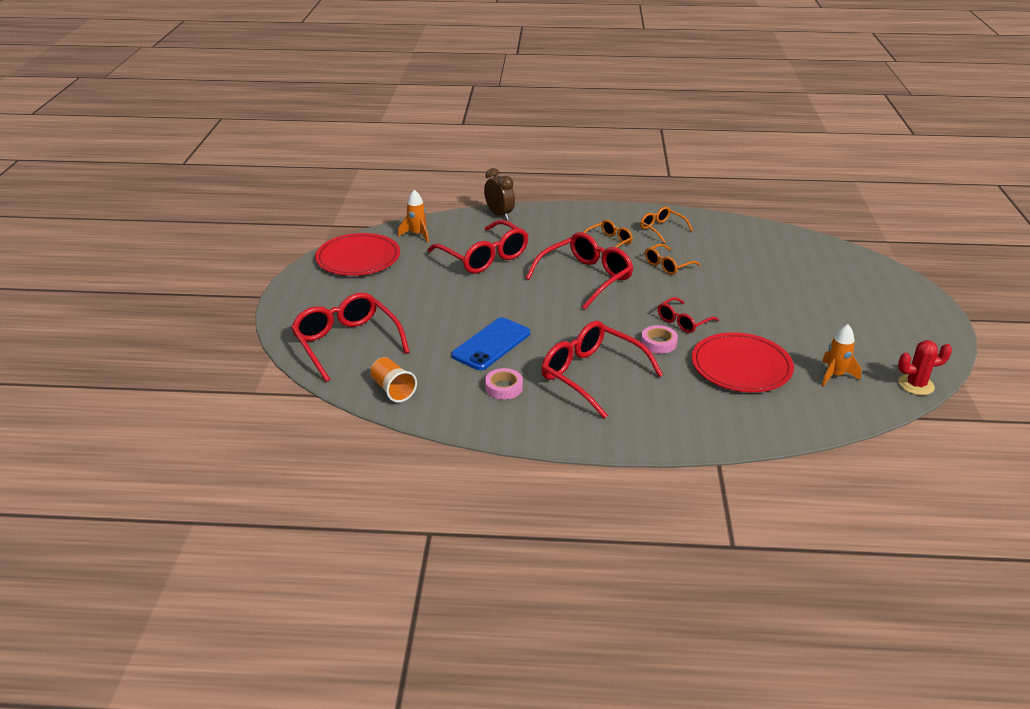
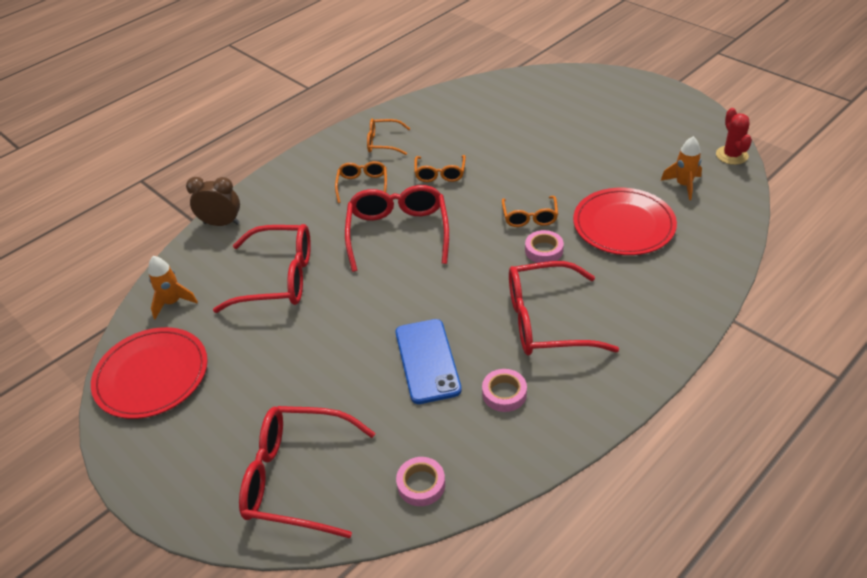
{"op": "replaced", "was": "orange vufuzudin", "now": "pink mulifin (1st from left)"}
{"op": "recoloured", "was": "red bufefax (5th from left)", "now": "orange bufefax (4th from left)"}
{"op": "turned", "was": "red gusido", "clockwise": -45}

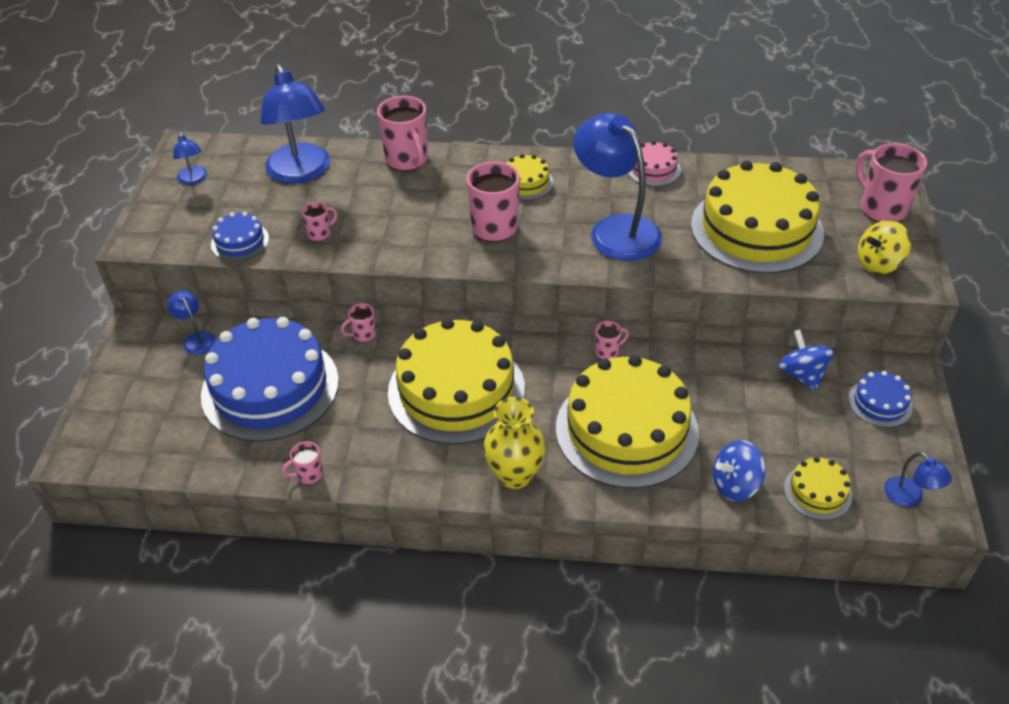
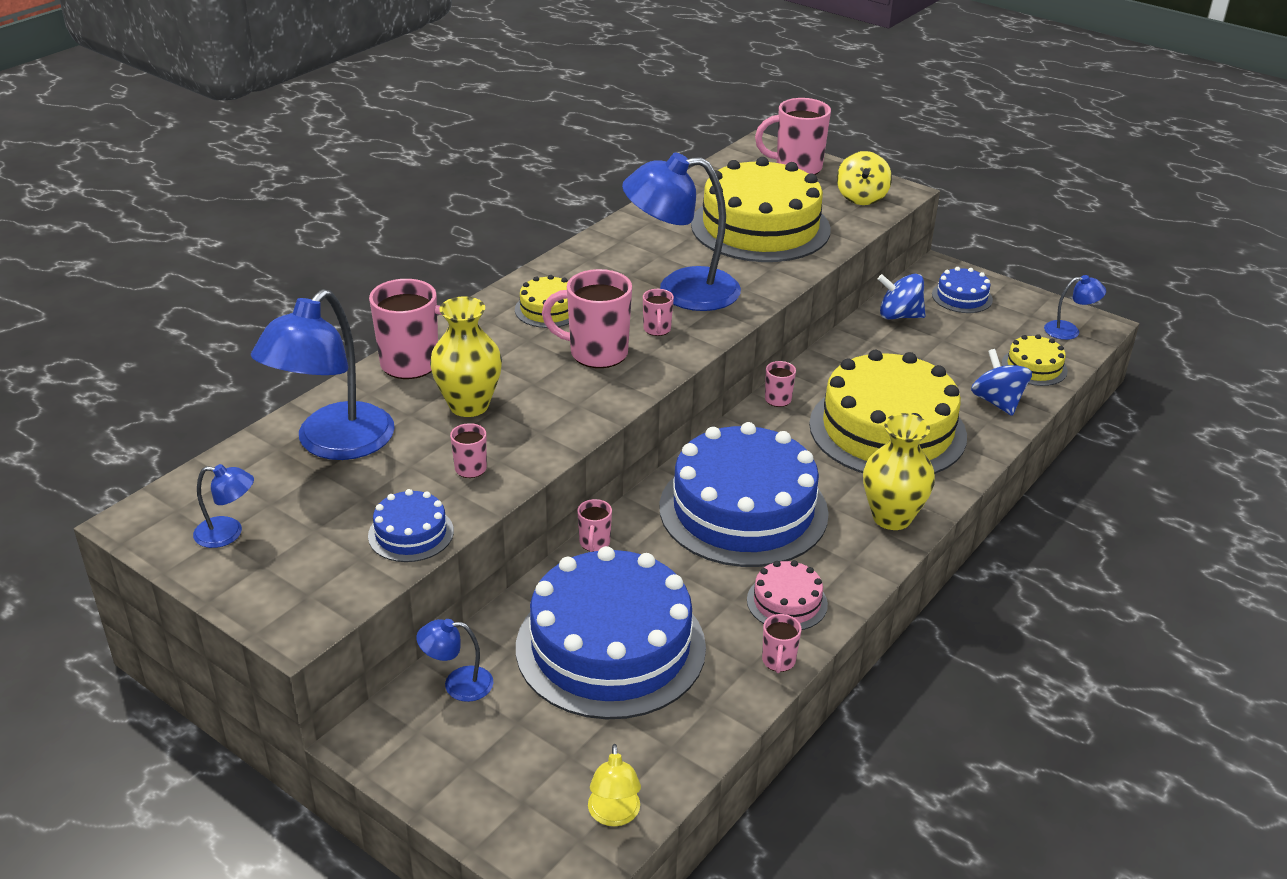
{"op": "turned", "was": "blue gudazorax (3rd from left in the first image)", "clockwise": 105}
{"op": "added", "now": "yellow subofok (1st from left)"}
{"op": "added", "now": "yellow gudazorax"}
{"op": "added", "now": "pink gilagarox (5th from left)"}
{"op": "recoloured", "was": "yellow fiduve (1st from left)", "now": "blue fiduve (3rd from left)"}
{"op": "moved", "was": "pink fiduve"}
{"op": "turned", "was": "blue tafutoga (1st from left in the first image)", "clockwise": 150}

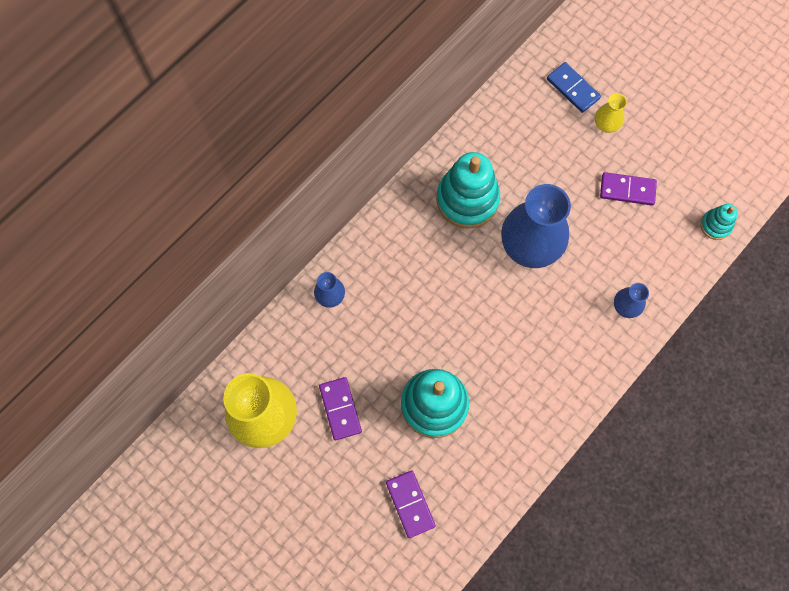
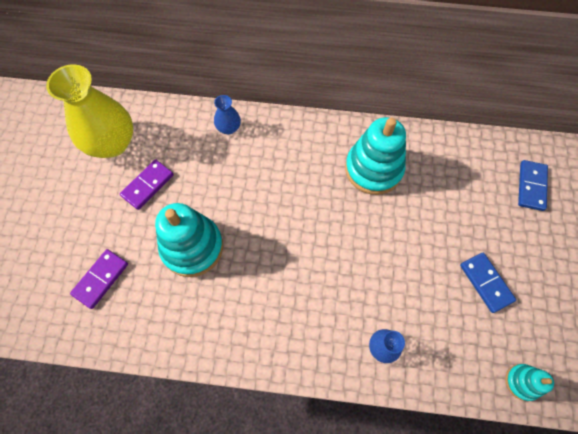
{"op": "recoloured", "was": "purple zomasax (3rd from left)", "now": "blue zomasax (1st from left)"}
{"op": "removed", "was": "blue subofok (2nd from left)"}
{"op": "removed", "was": "yellow subofok (2nd from left)"}

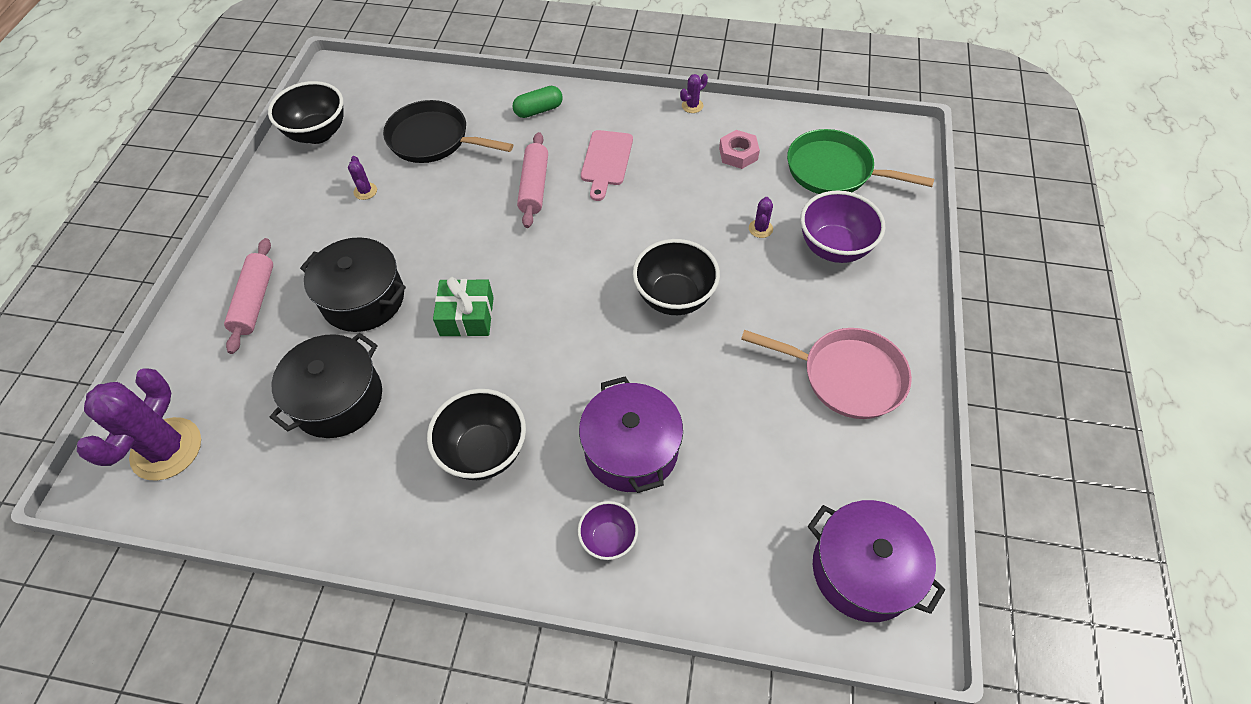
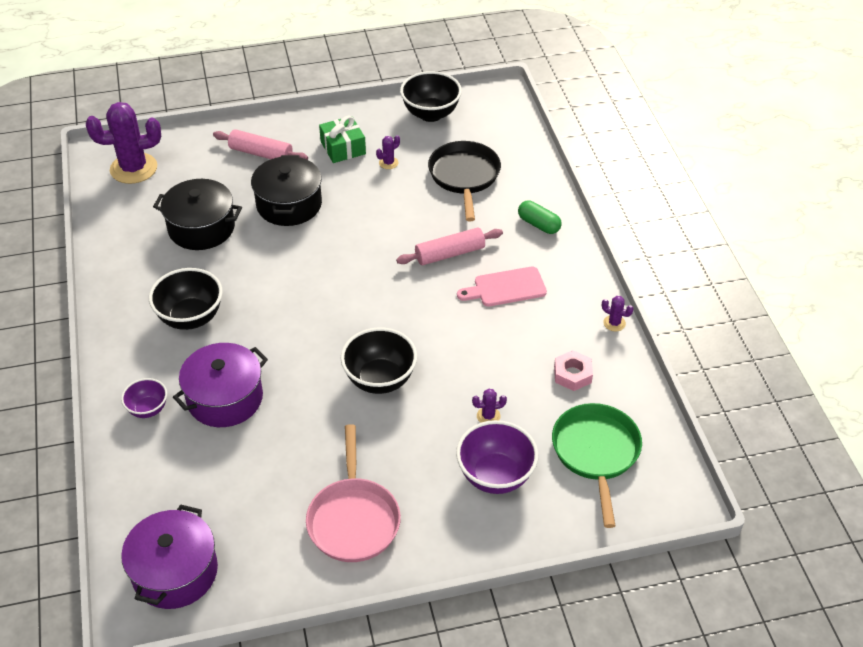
{"op": "turned", "was": "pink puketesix (1st from left)", "clockwise": 45}
{"op": "moved", "was": "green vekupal"}

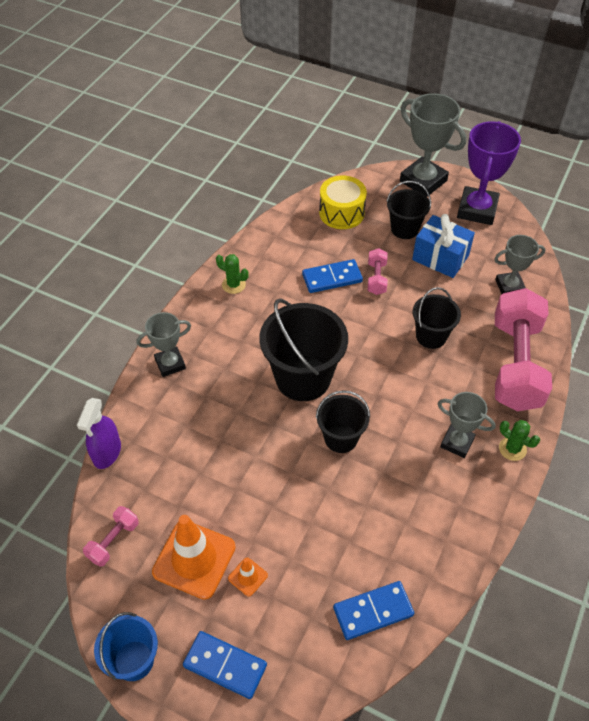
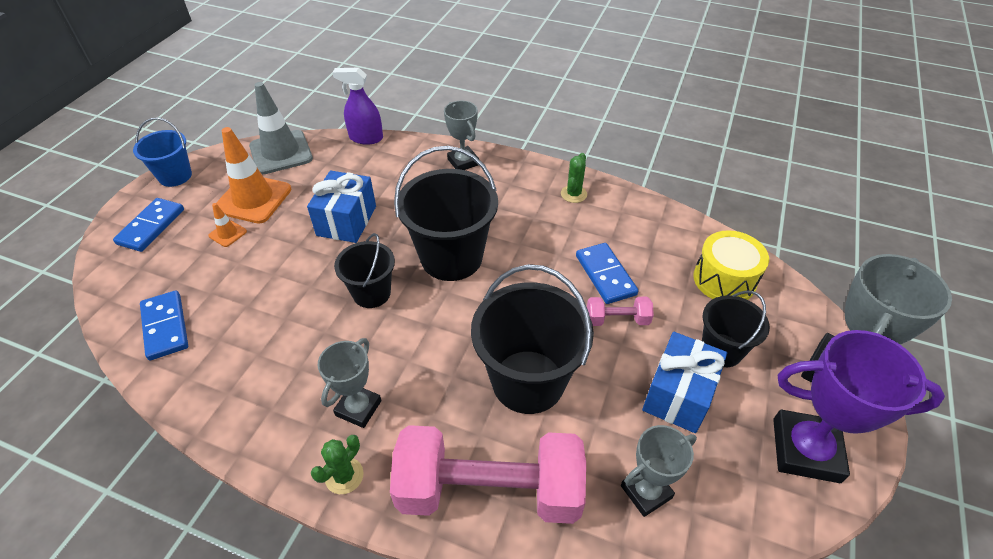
{"op": "replaced", "was": "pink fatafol (1st from left)", "now": "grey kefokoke"}
{"op": "added", "now": "blue vekupal (1st from left)"}
{"op": "resized", "was": "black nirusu (4th from left in the first image)", "ratio": 1.73}
{"op": "turned", "was": "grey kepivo (4th from left in the first image)", "clockwise": 75}

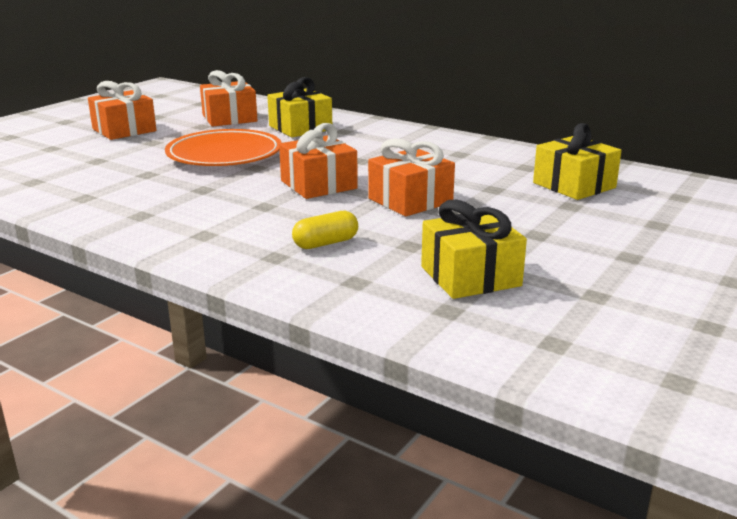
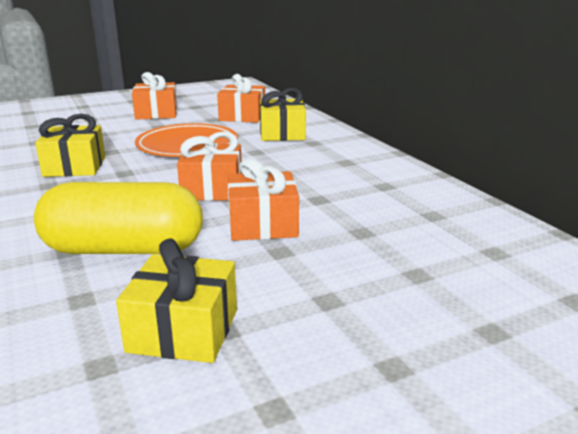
{"op": "resized", "was": "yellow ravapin", "ratio": 2.29}
{"op": "moved", "was": "yellow vekupal (3rd from left in the first image)", "now": "yellow vekupal (1st from left)"}

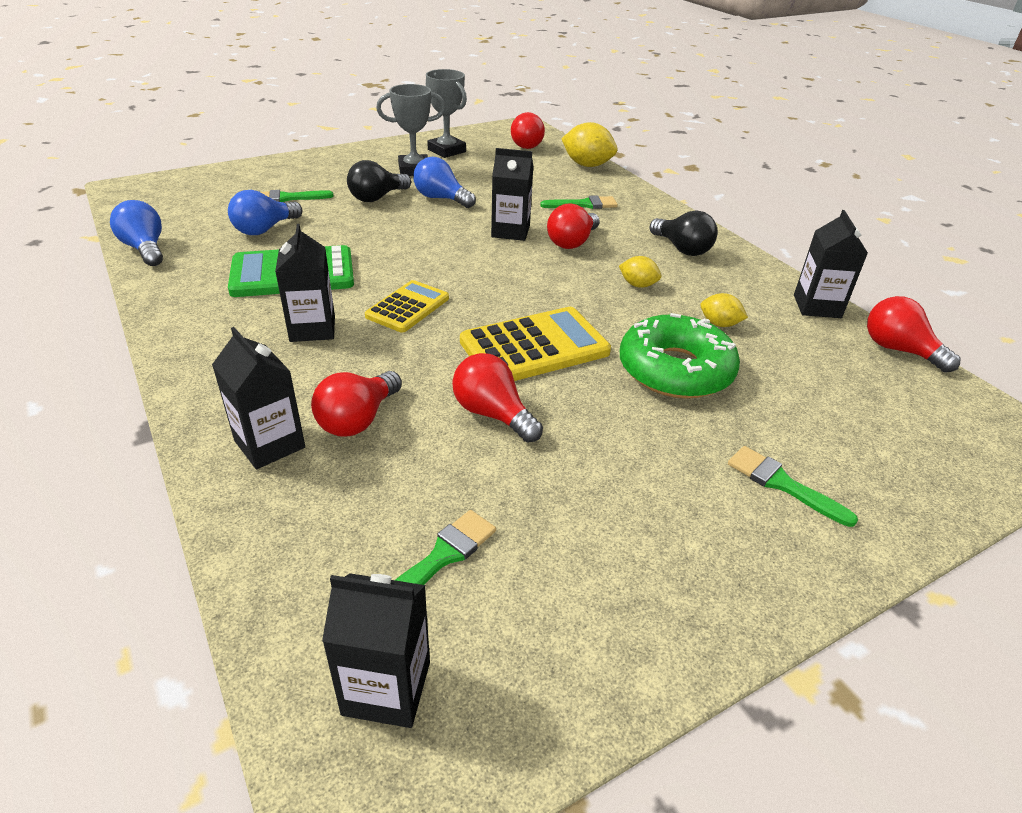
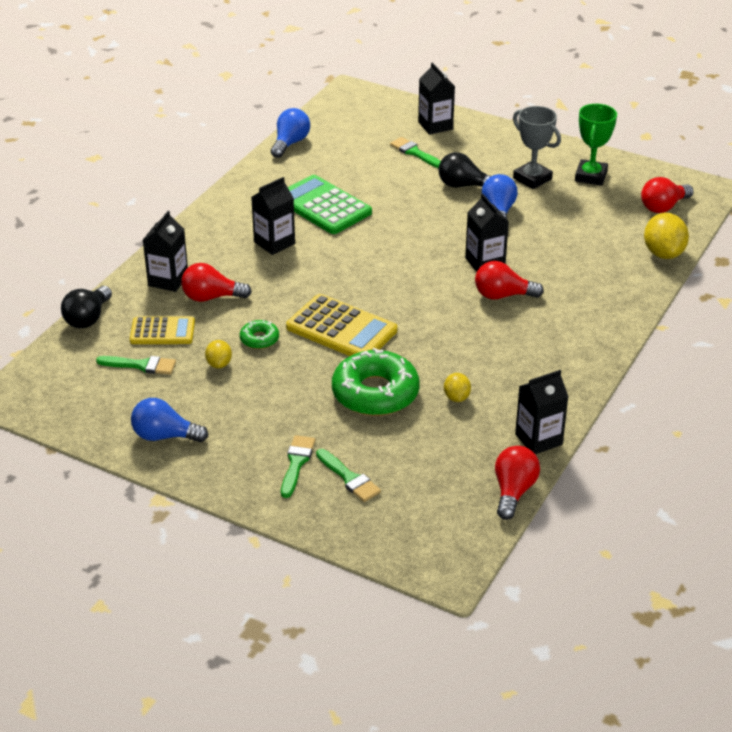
{"op": "moved", "was": "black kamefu (2nd from left in the first image)", "now": "black kamefu (1st from left)"}
{"op": "moved", "was": "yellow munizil (1st from left)"}
{"op": "moved", "was": "blue kamefu (2nd from left in the first image)", "now": "blue kamefu (1st from left)"}
{"op": "moved", "was": "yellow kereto (2nd from left in the first image)", "now": "yellow kereto (1st from left)"}
{"op": "replaced", "was": "red kamefu (2nd from left)", "now": "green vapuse (1st from left)"}
{"op": "moved", "was": "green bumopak (3rd from left)"}
{"op": "moved", "was": "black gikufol (3rd from left)"}
{"op": "recoloured", "was": "grey kepivo (2nd from left)", "now": "green kepivo"}

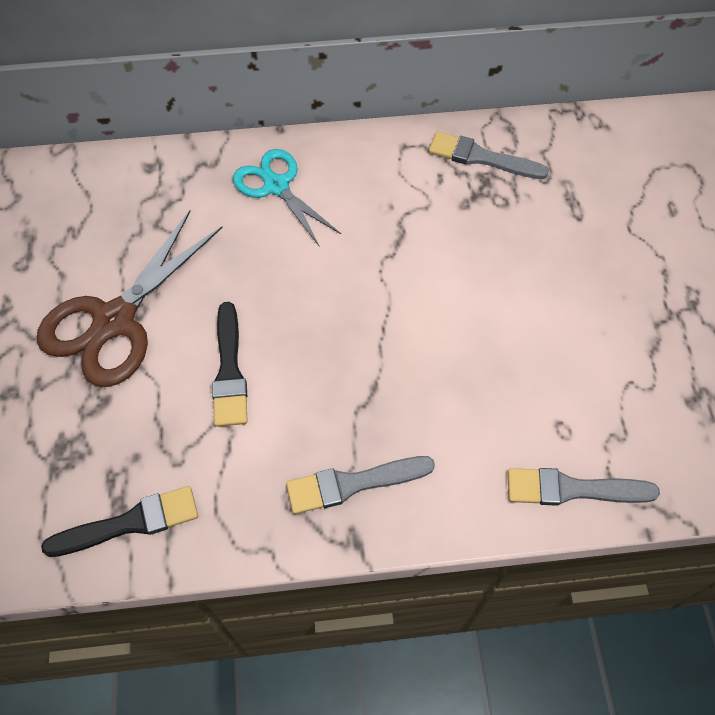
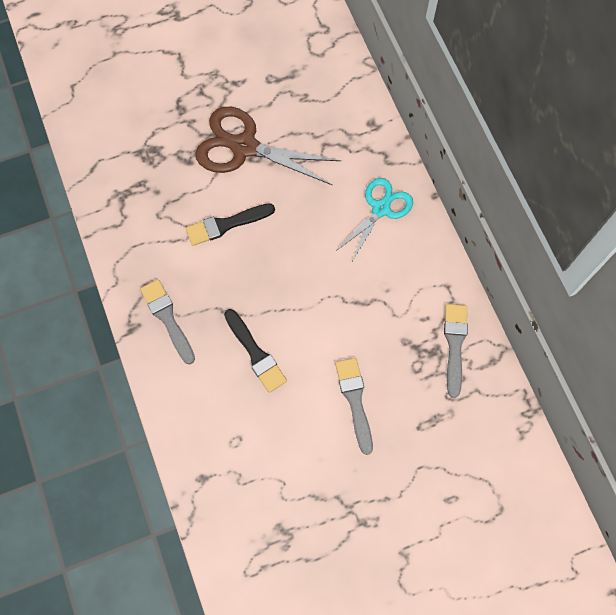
{"op": "moved", "was": "black bumopak (1st from left in the first image)", "now": "black bumopak (2nd from left)"}
{"op": "moved", "was": "grey bumopak (3rd from left in the first image)", "now": "grey bumopak (2nd from left)"}

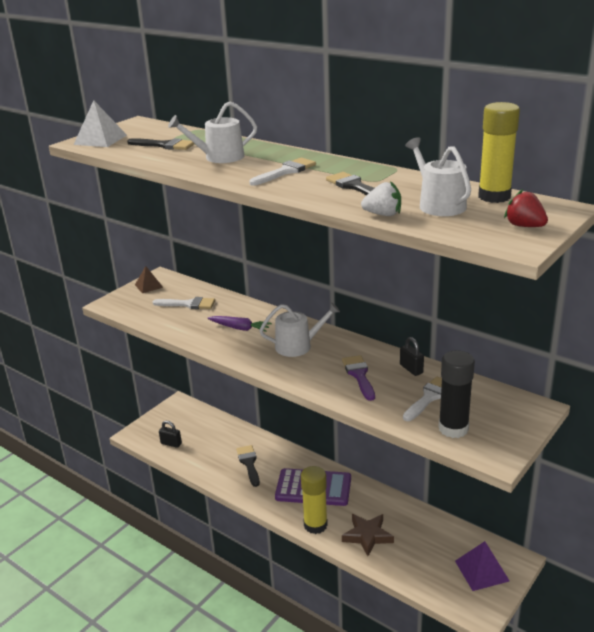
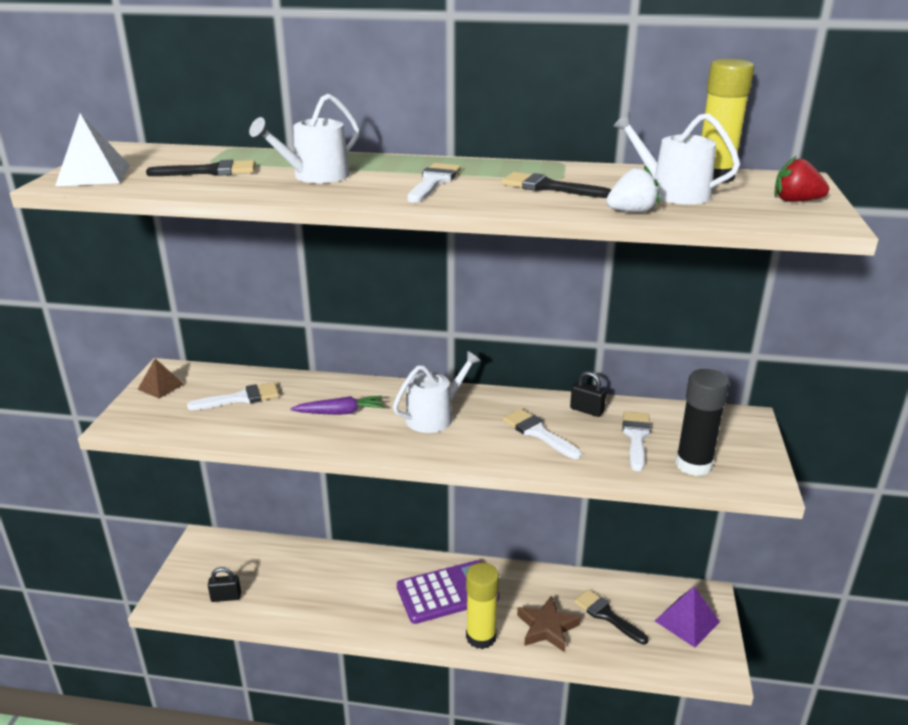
{"op": "recoloured", "was": "purple bumopak", "now": "white bumopak (3rd from left)"}
{"op": "moved", "was": "black bumopak (2nd from left in the first image)", "now": "black bumopak (3rd from left)"}

